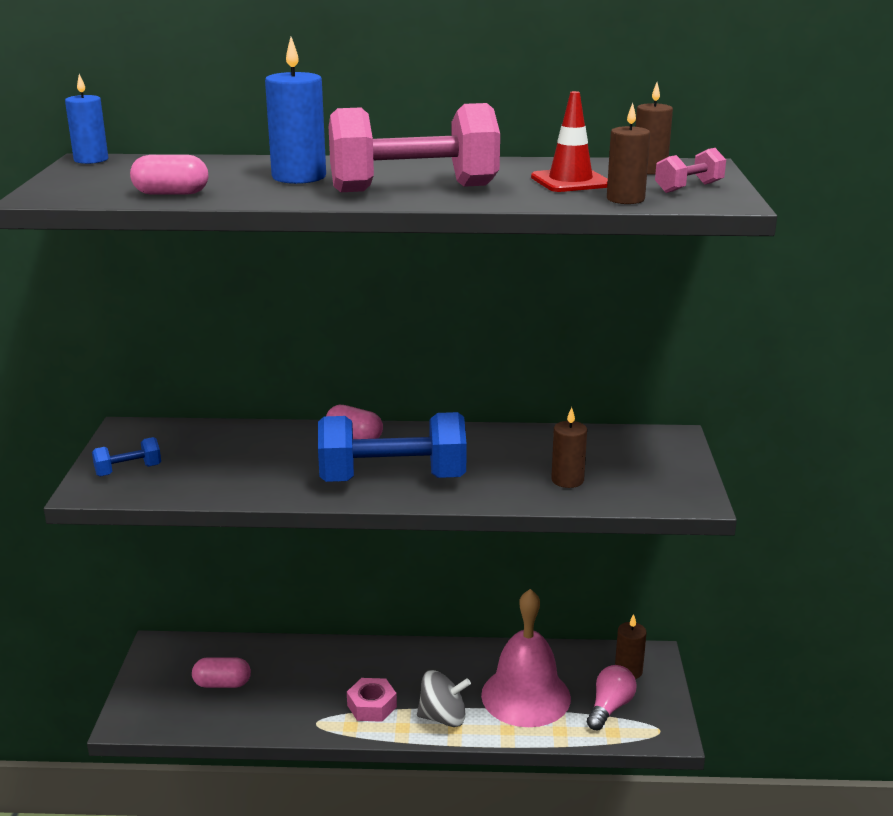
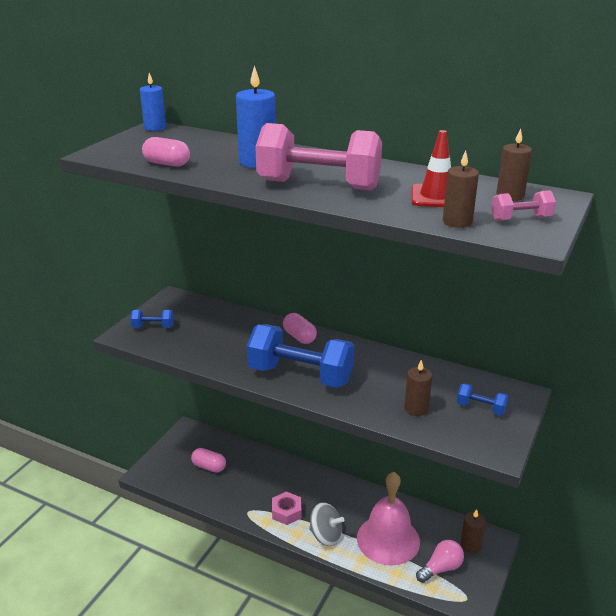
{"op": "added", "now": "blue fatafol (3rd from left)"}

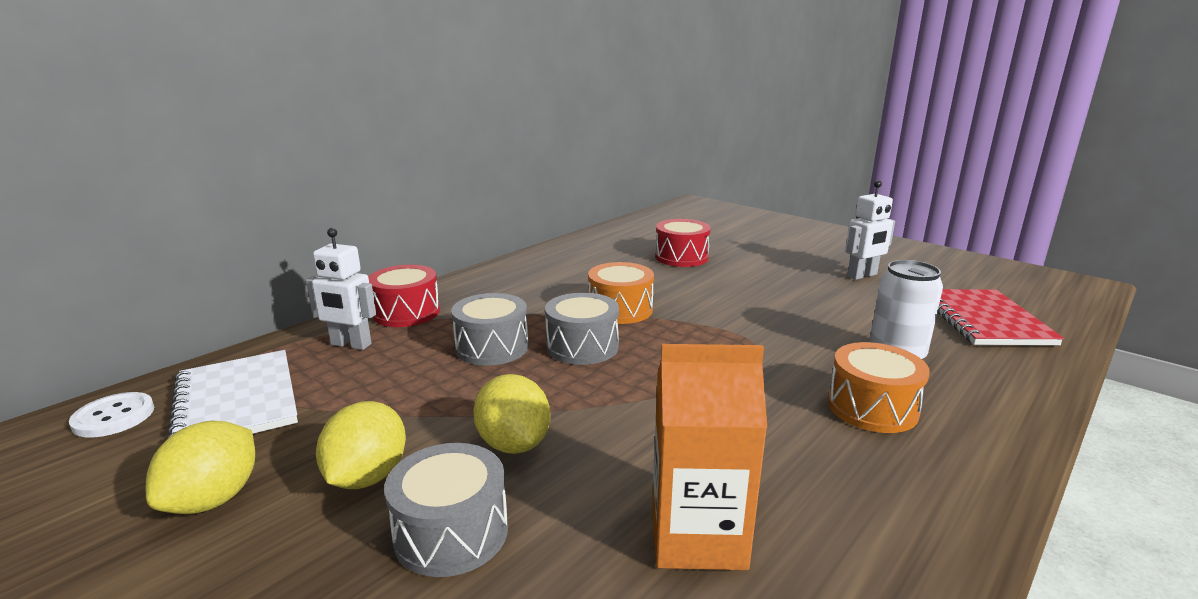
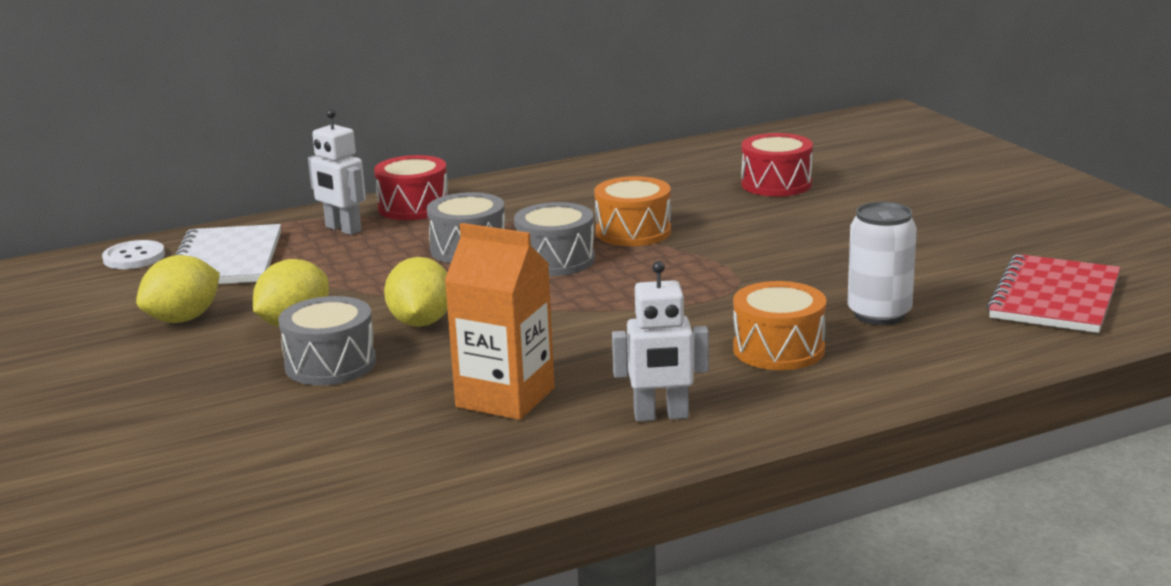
{"op": "moved", "was": "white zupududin (2nd from left)"}

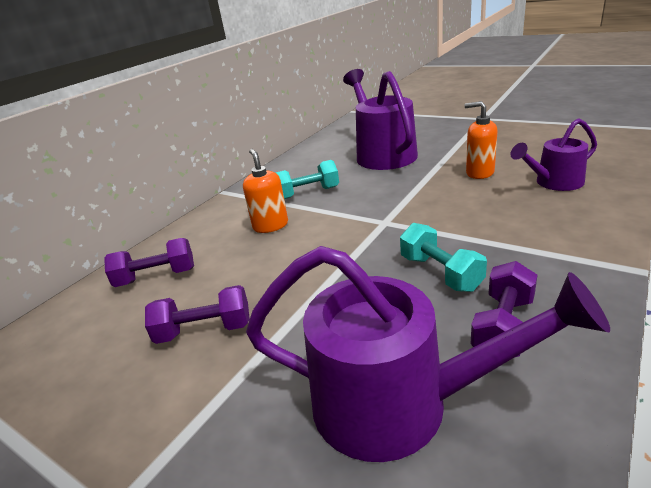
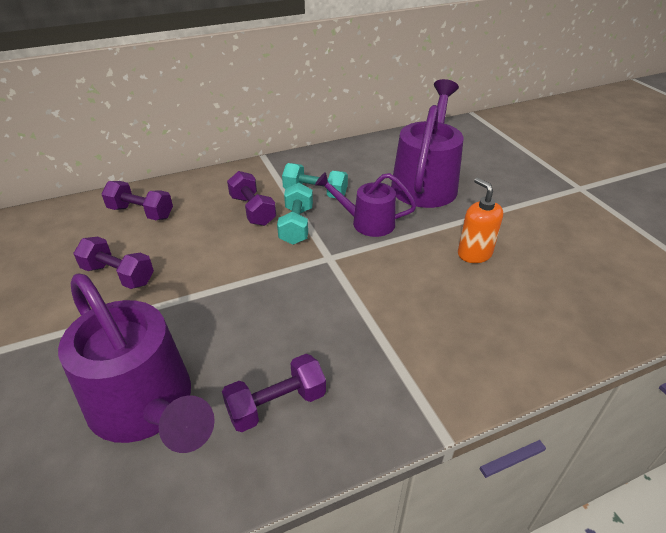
{"op": "replaced", "was": "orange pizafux (1st from left)", "now": "purple fatafol (3rd from left)"}
{"op": "moved", "was": "turquoise fatafol (2nd from left in the first image)", "now": "turquoise fatafol (1st from left)"}
{"op": "moved", "was": "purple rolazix (3rd from left in the first image)", "now": "purple rolazix (2nd from left)"}

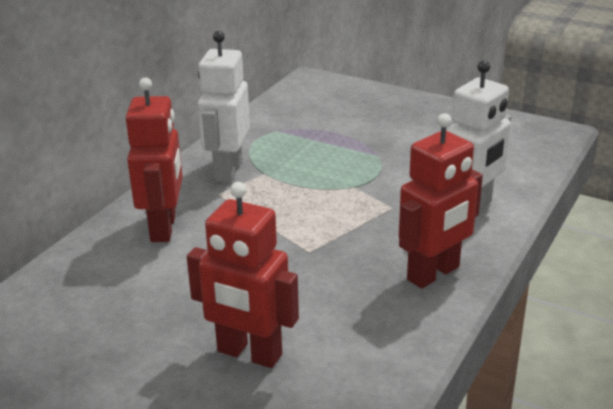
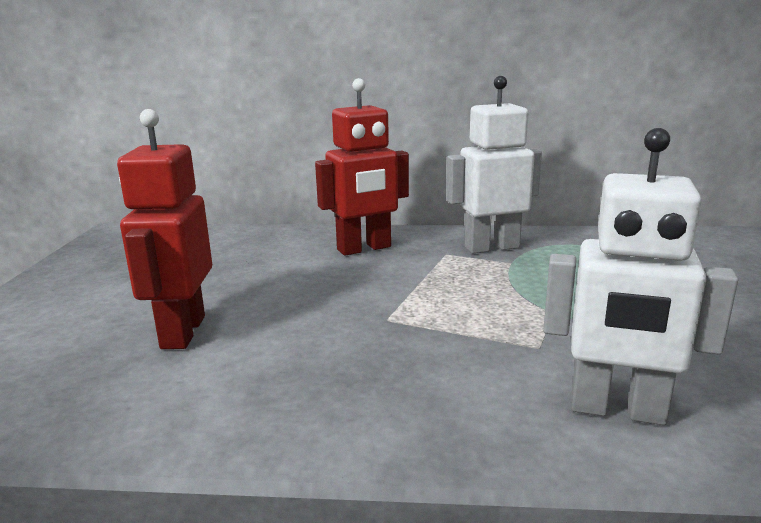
{"op": "removed", "was": "red zupududin (3rd from left)"}

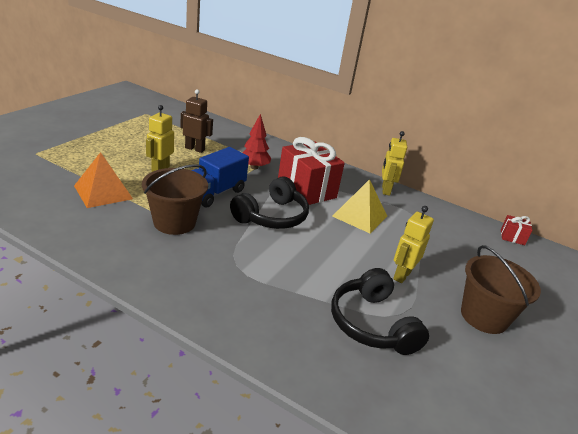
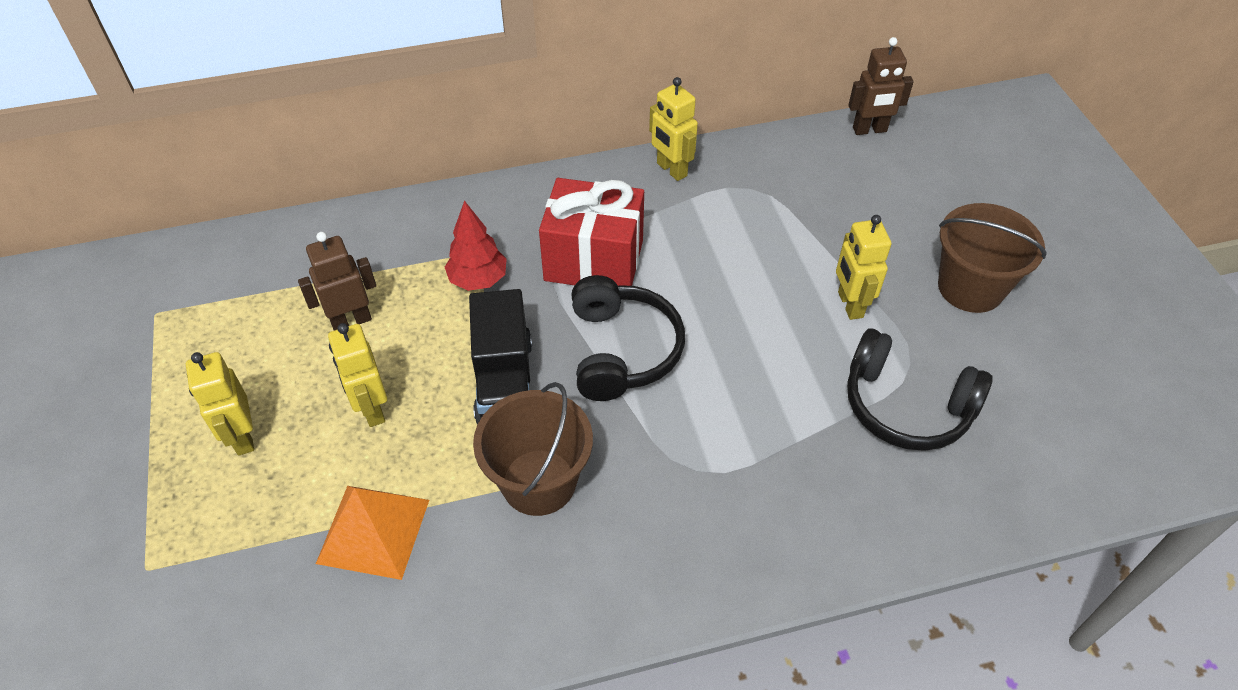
{"op": "added", "now": "yellow zupududin (1st from left)"}
{"op": "recoloured", "was": "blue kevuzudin", "now": "black kevuzudin"}
{"op": "replaced", "was": "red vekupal (2nd from left)", "now": "brown zupududin (2nd from left)"}
{"op": "removed", "was": "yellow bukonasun"}

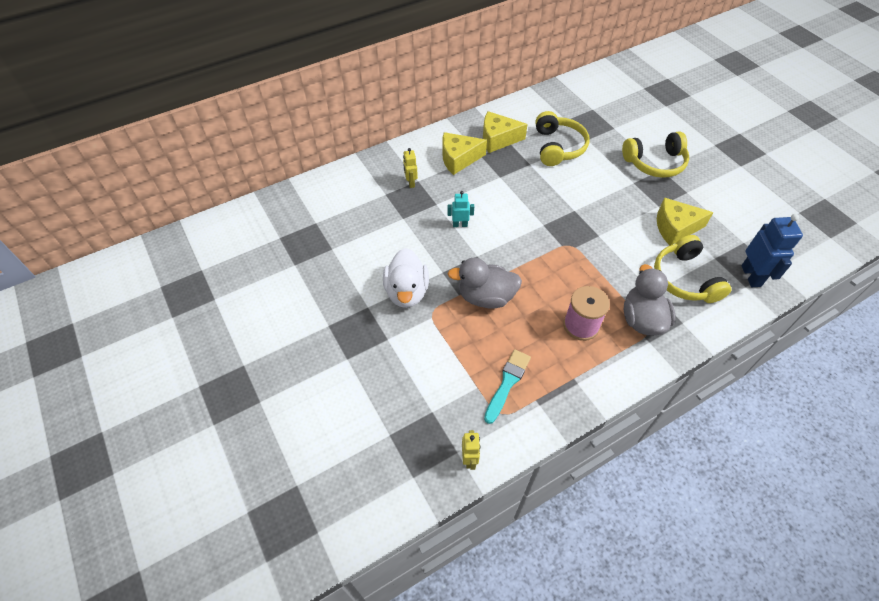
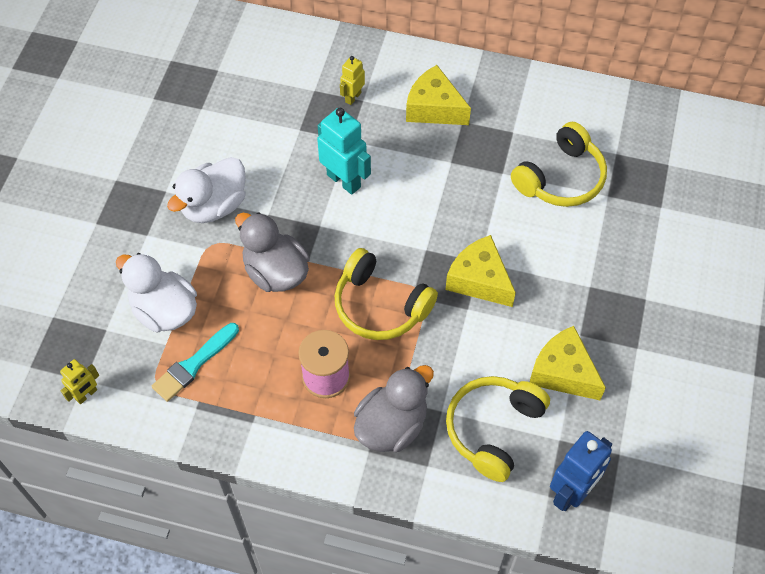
{"op": "added", "now": "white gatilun (1st from left)"}
{"op": "turned", "was": "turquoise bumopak", "clockwise": 150}
{"op": "resized", "was": "turquoise zupududin", "ratio": 1.79}
{"op": "moved", "was": "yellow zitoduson (2nd from left in the first image)", "now": "yellow zitoduson (1st from left)"}
{"op": "moved", "was": "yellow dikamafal (2nd from left)"}

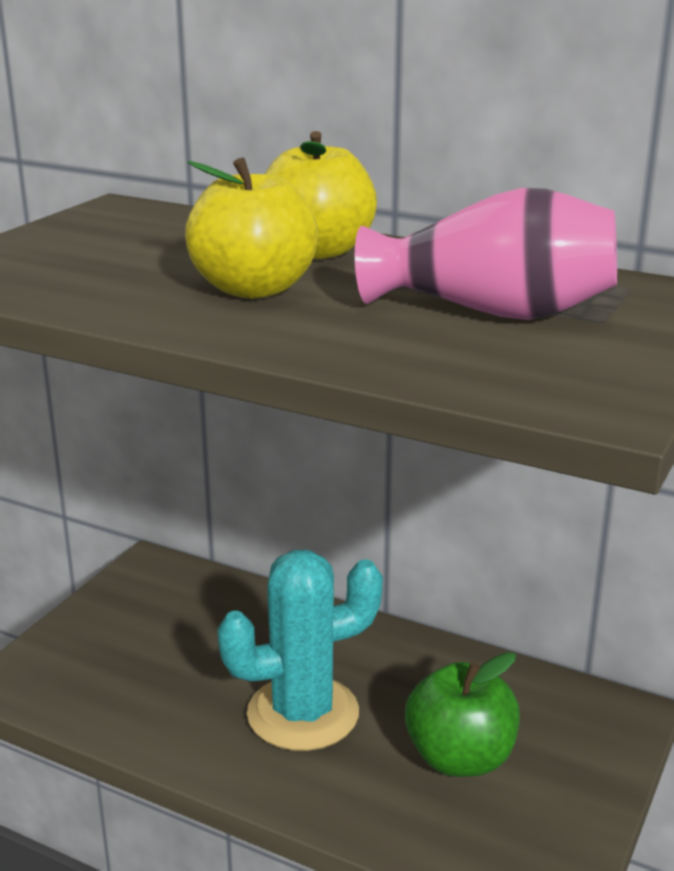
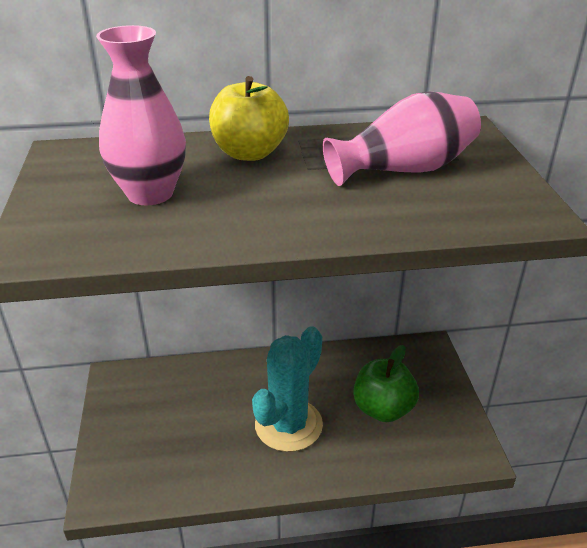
{"op": "added", "now": "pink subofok (1st from left)"}
{"op": "removed", "was": "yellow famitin (1st from left)"}

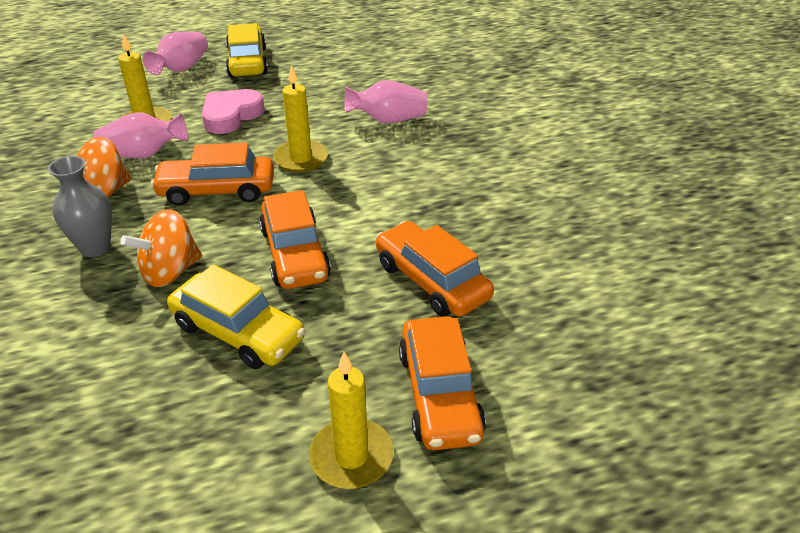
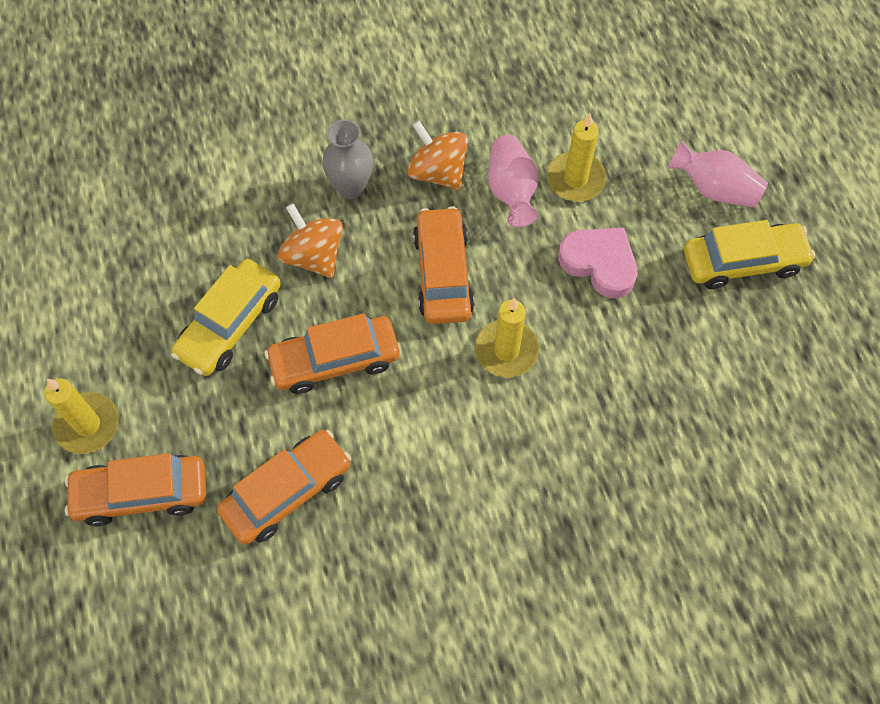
{"op": "removed", "was": "pink subofok (3rd from left)"}

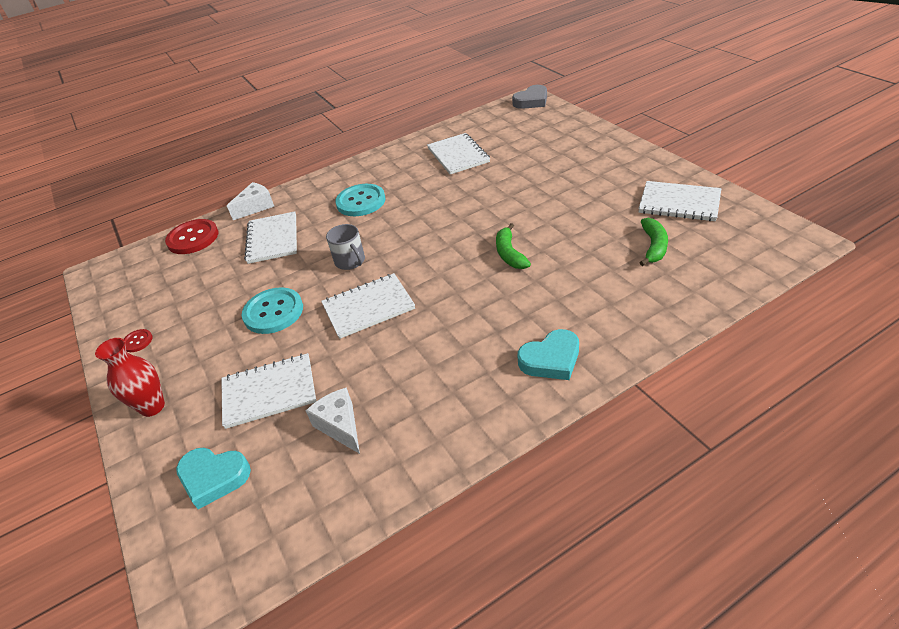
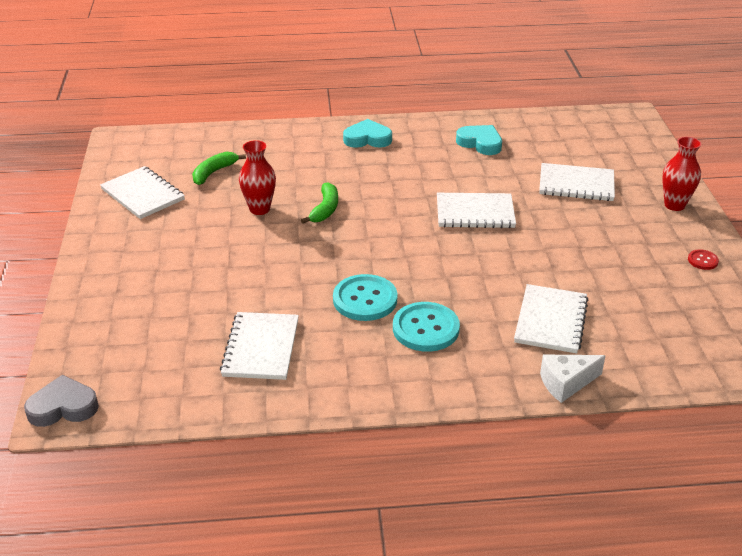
{"op": "added", "now": "red subofok (1st from left)"}
{"op": "moved", "was": "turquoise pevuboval (1st from left)"}
{"op": "moved", "was": "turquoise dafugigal (1st from left in the first image)", "now": "turquoise dafugigal (2nd from left)"}
{"op": "removed", "was": "red pevuboval (2nd from left)"}
{"op": "removed", "was": "white dikamafal (2nd from left)"}
{"op": "removed", "was": "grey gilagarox"}

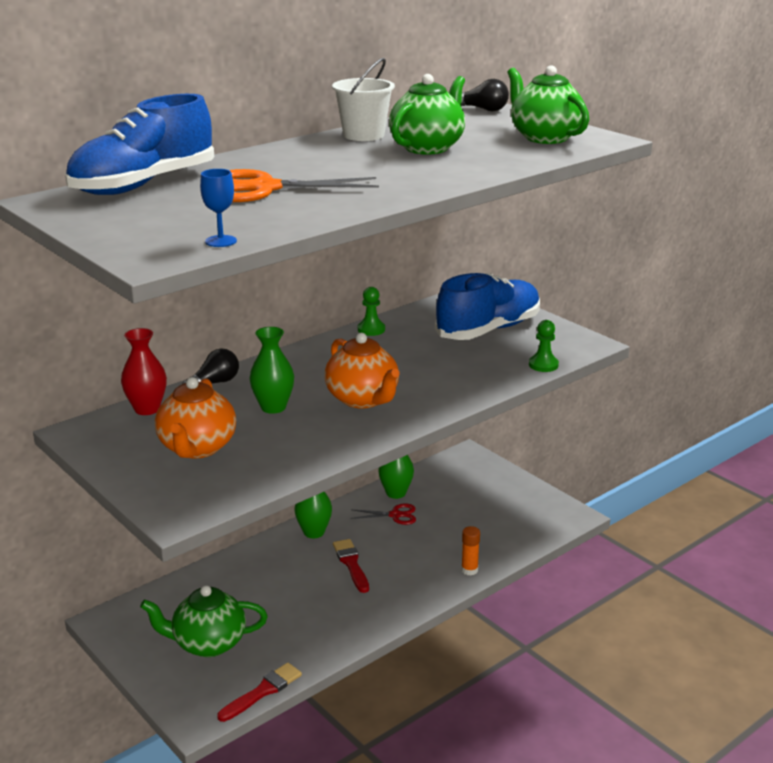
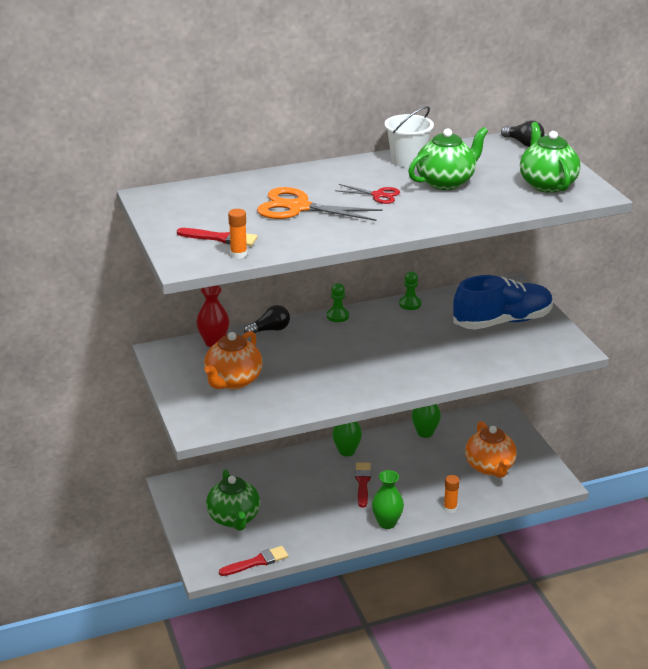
{"op": "added", "now": "red bumopak (1st from left)"}
{"op": "turned", "was": "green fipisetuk (1st from left)", "clockwise": -120}
{"op": "replaced", "was": "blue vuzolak", "now": "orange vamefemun (1st from left)"}
{"op": "moved", "was": "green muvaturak (2nd from left in the first image)", "now": "green muvaturak (1st from left)"}
{"op": "moved", "was": "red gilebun"}
{"op": "moved", "was": "green subofok (1st from left in the first image)", "now": "green subofok (2nd from left)"}
{"op": "moved", "was": "orange fipisetuk (2nd from left)"}
{"op": "removed", "was": "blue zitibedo (1st from left)"}

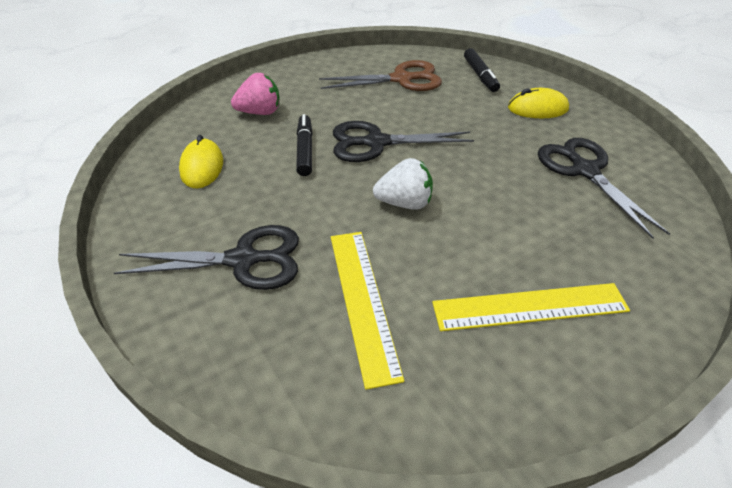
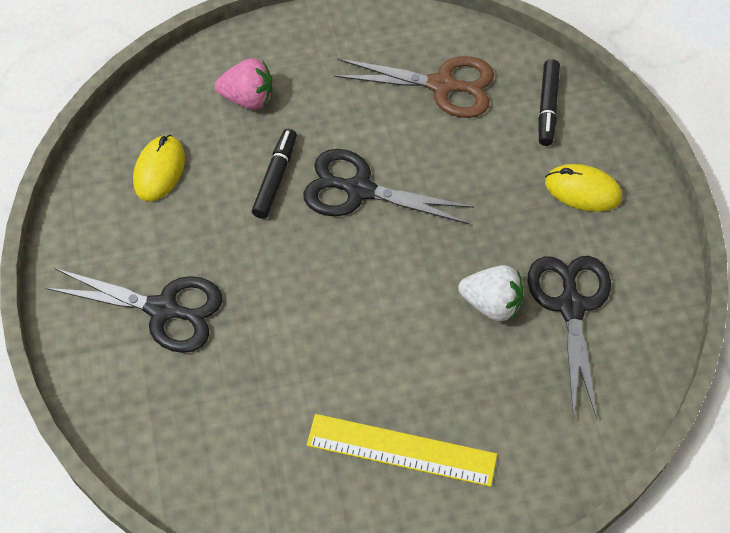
{"op": "moved", "was": "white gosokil"}
{"op": "removed", "was": "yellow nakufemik (1st from left)"}

